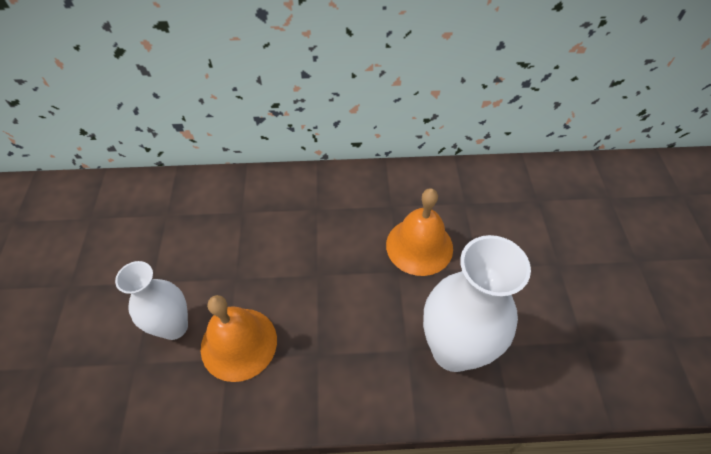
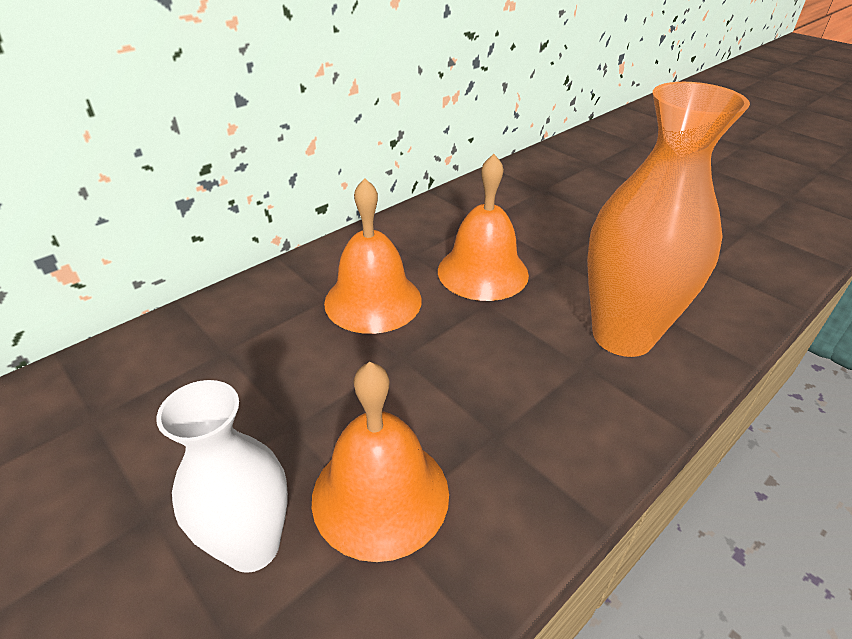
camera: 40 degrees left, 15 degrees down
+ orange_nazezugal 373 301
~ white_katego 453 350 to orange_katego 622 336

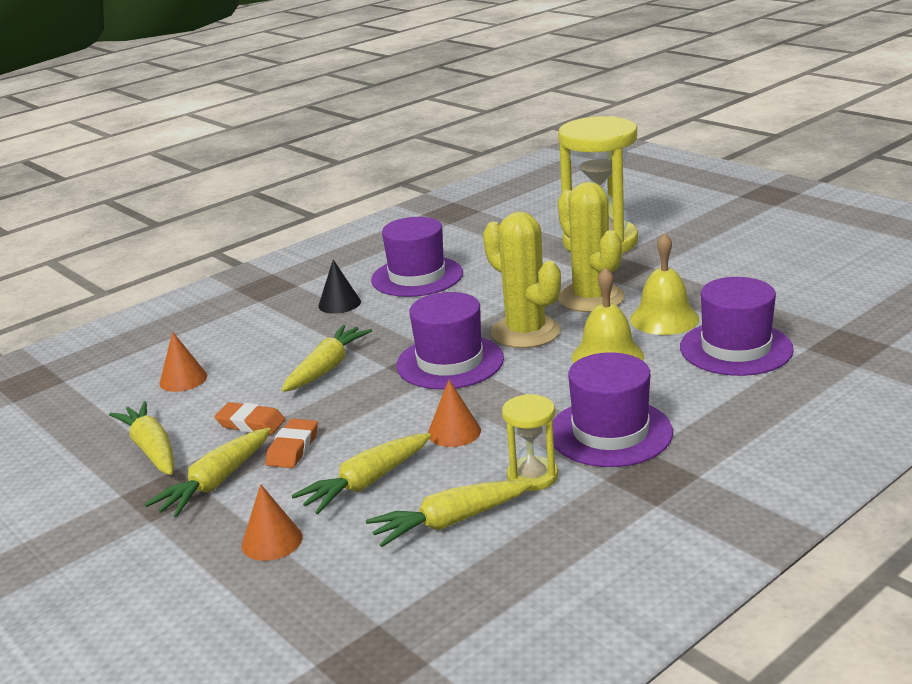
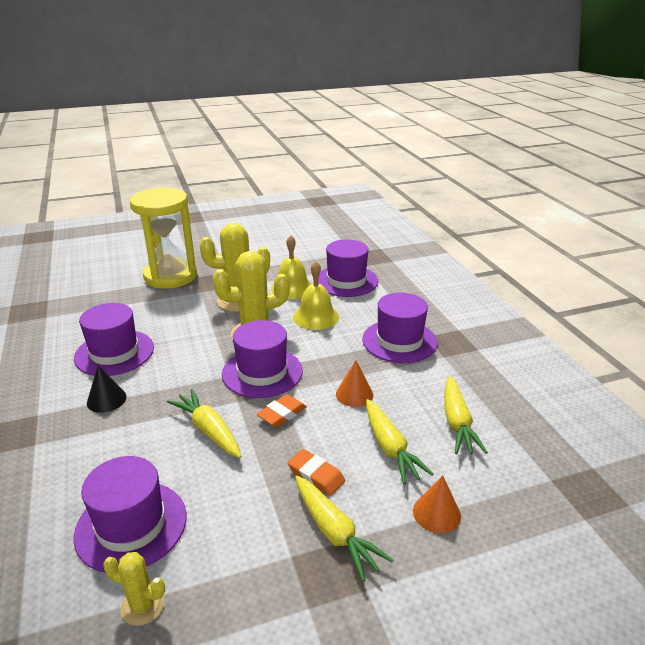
camera: 70 degrees left, 5 degrees up
- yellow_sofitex 152 449
- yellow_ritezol 532 476
+ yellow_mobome 142 606
~ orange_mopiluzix 251 423 to 282 414
~ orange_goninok 183 379 to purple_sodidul 131 525

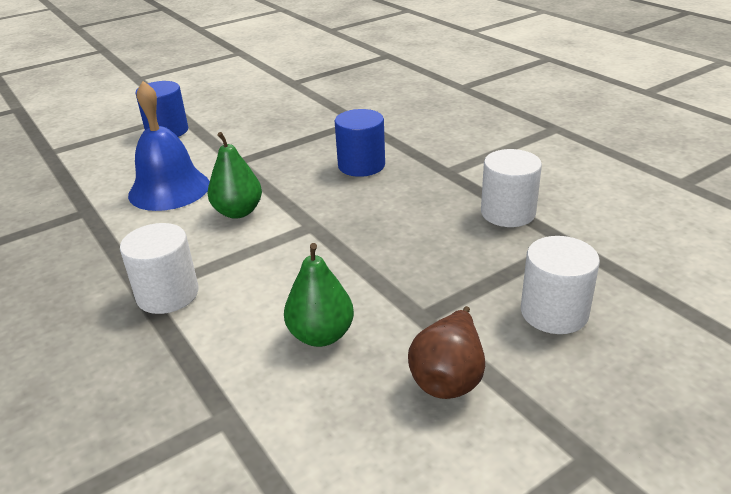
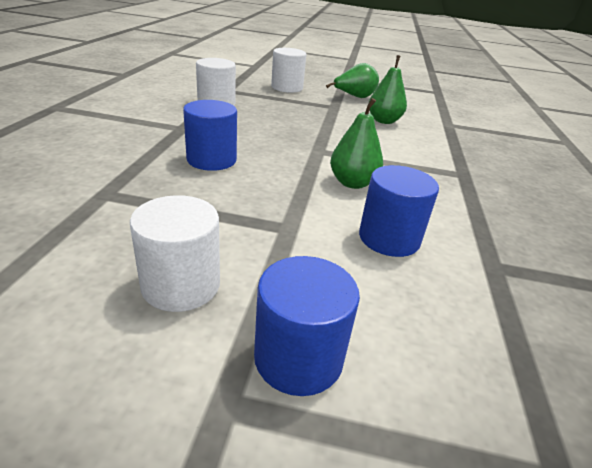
camera: 140 degrees left, 0 degrees up
~ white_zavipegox 167 294 to 181 285
~ blue_nazezugal 169 189 to blue_zavipegox 389 238
~ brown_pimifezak 448 377 to green_pimifezak 354 97

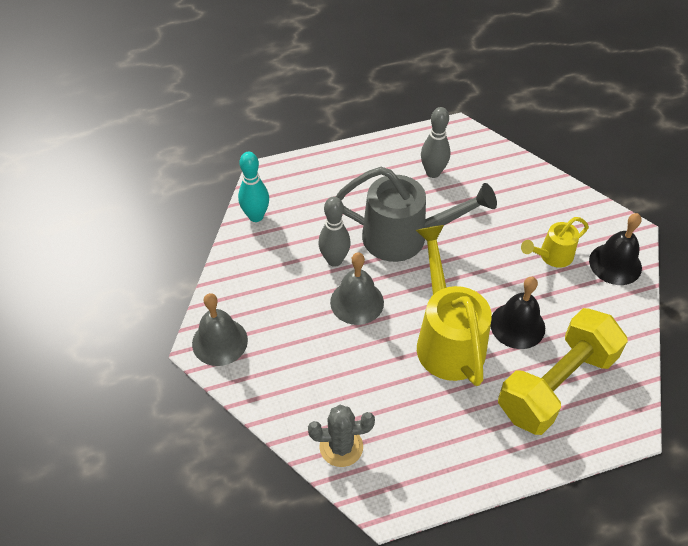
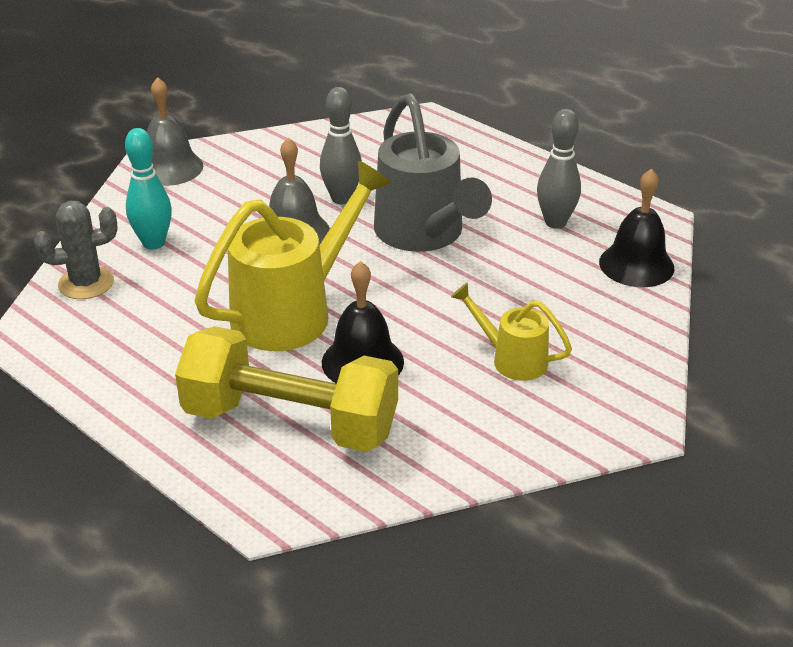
camera: 60 degrees right, 15 degrees down
~ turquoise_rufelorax 256 216 to 153 243
~ black_nazezugal 615 264 to 636 265
~ grey_mobome 341 447 = 86 283 75 degrees counterclockwise

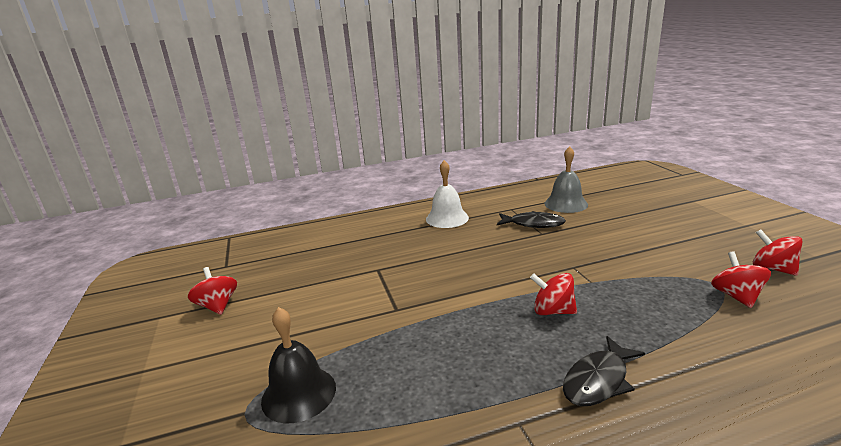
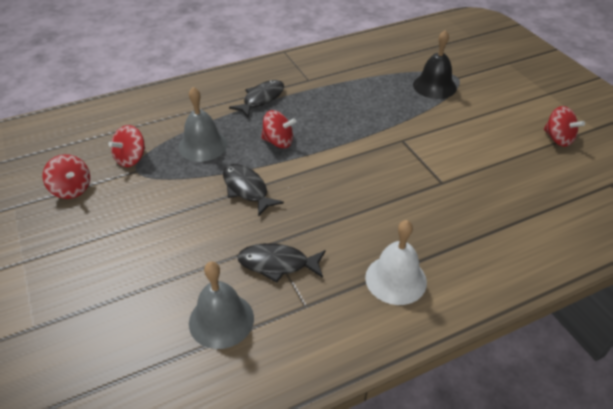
camera: 170 degrees right, 20 degrees up
+ grey_nazezugal 202 145
+ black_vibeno 246 189
~ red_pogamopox 736 296 = 131 159 45 degrees clockwise

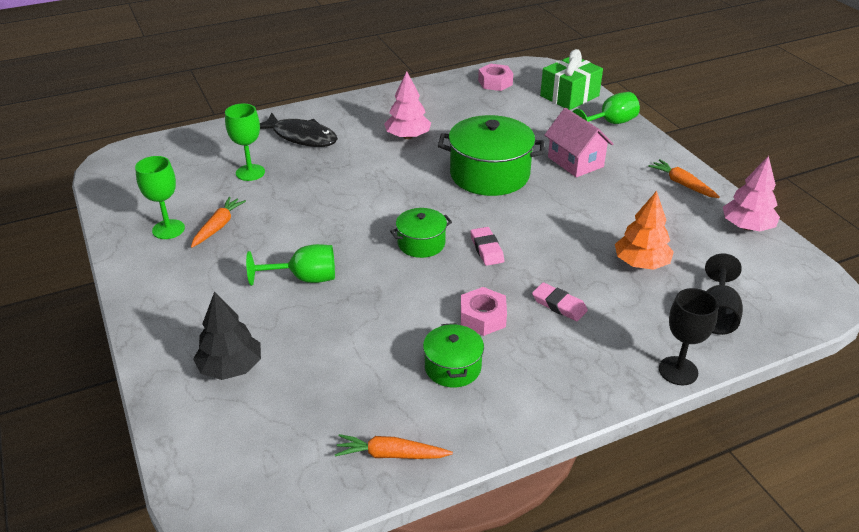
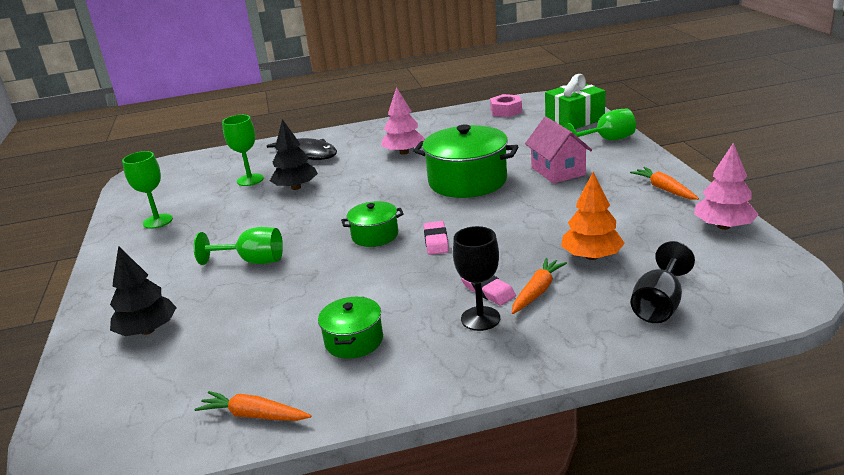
camera: 15 degrees right, 10 degrees down
- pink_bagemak 483 317
+ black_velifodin 296 187
~ orange_sofitex 218 226 to 537 291
~ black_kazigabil 678 371 to 480 318

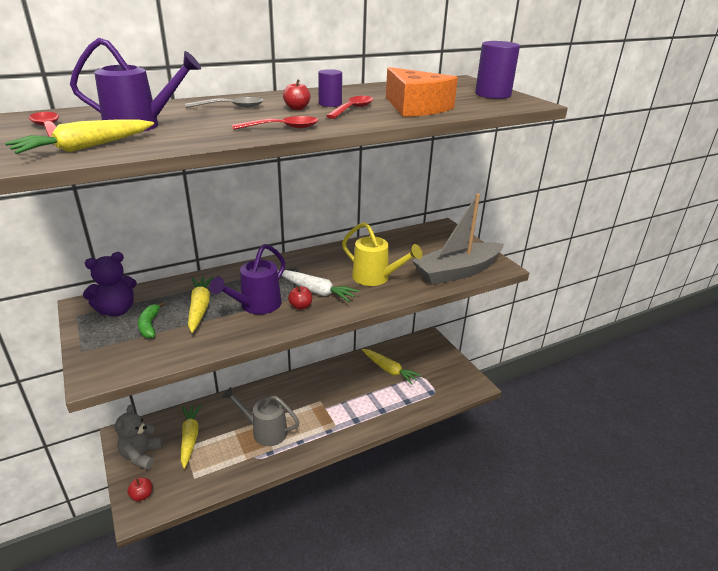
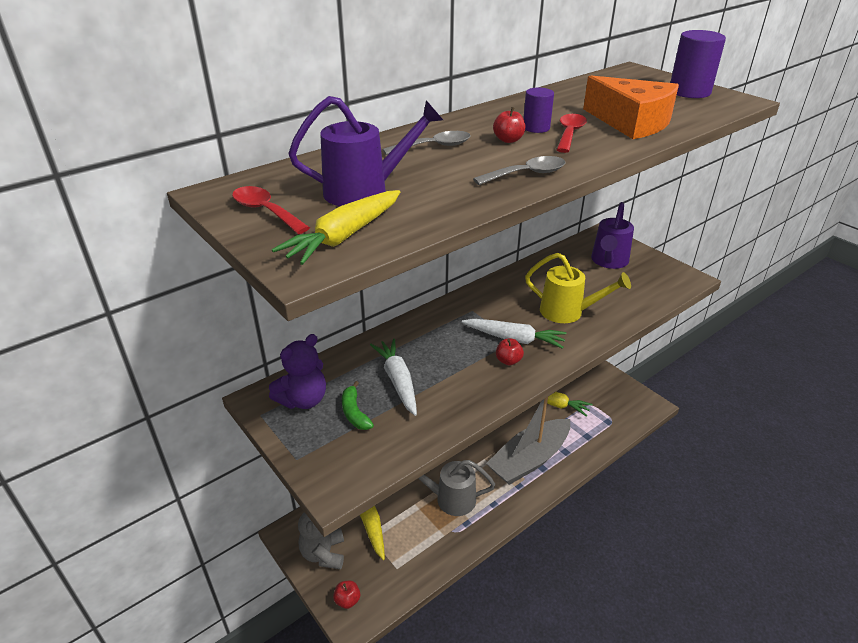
camera: 10 degrees left, 5 degrees up
~ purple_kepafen 256 306 to 608 262
~ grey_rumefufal 457 272 to 529 460
~ yellow_sofitex 200 308 to white_sofitex 398 381
~ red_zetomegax 283 128 to grey_zetomegax 527 174

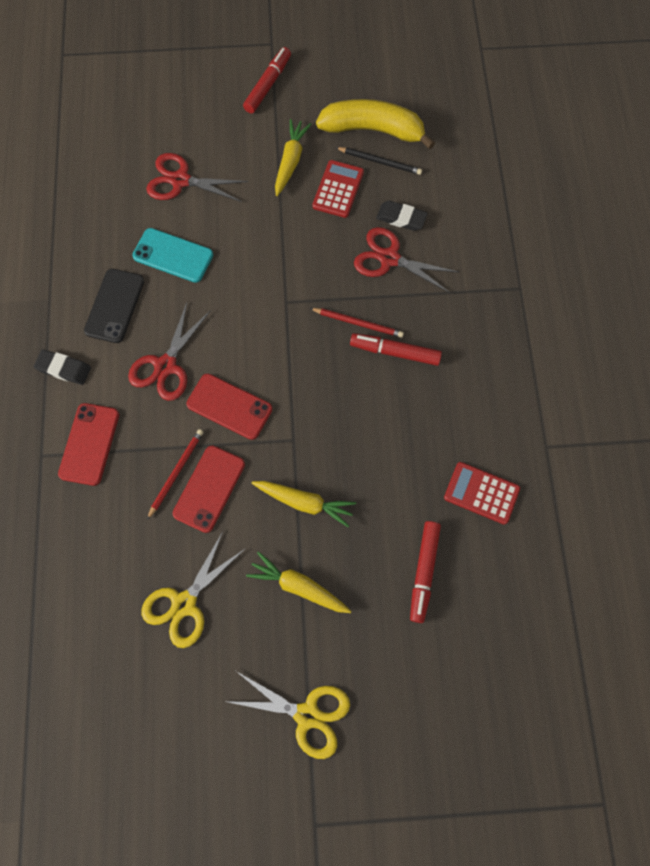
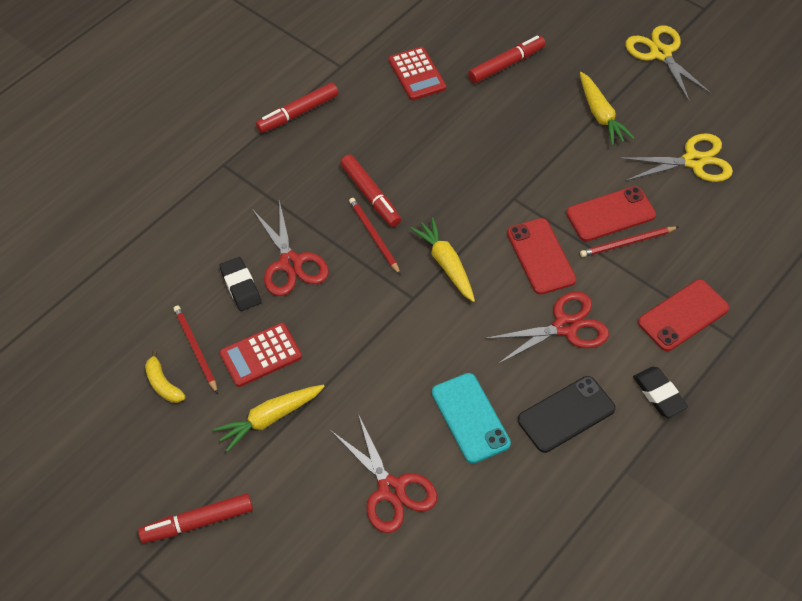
camera: 135 degrees left, 15 degrees down
+ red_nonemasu 298 113
~ yellow_sofitex 304 502 to 446 264
~ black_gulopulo 380 162 to red_gulopulo 195 349
~ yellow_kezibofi 373 130 = 163 384 x0.44

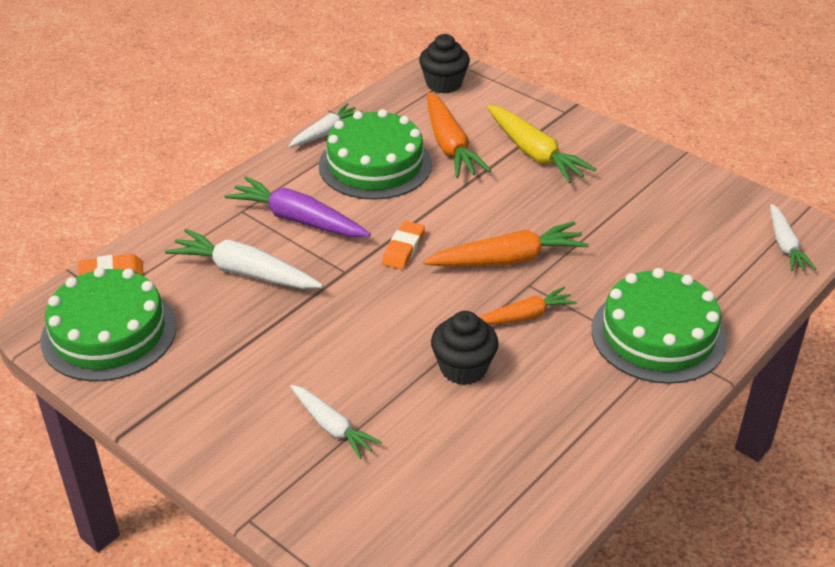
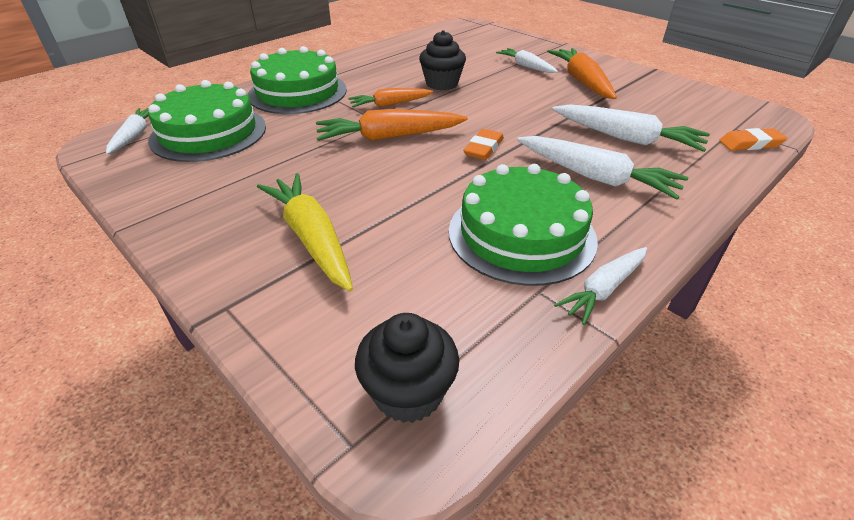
camera: 175 degrees left, 0 degrees up
~ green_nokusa 109 333 to 209 133
~ orange_sofitex 450 145 to 582 81
~ purple_sofitex 298 219 to white_sofitex 595 177

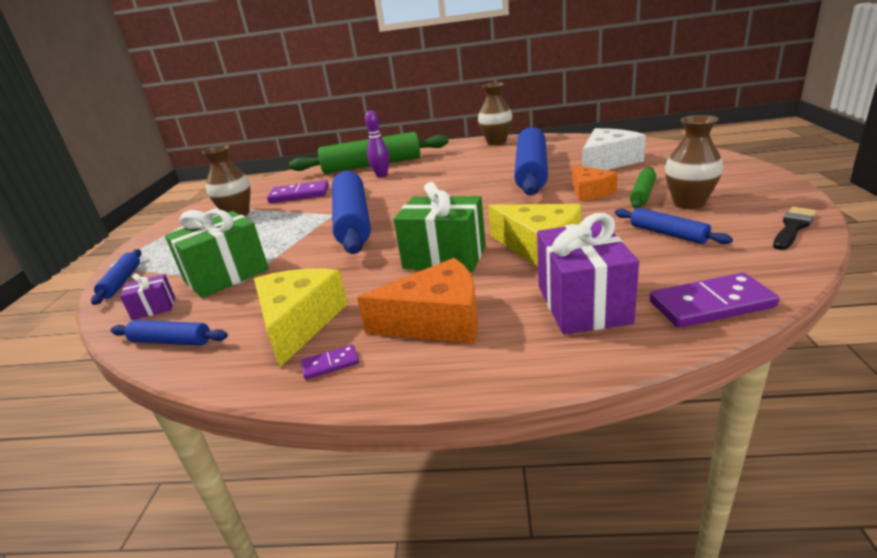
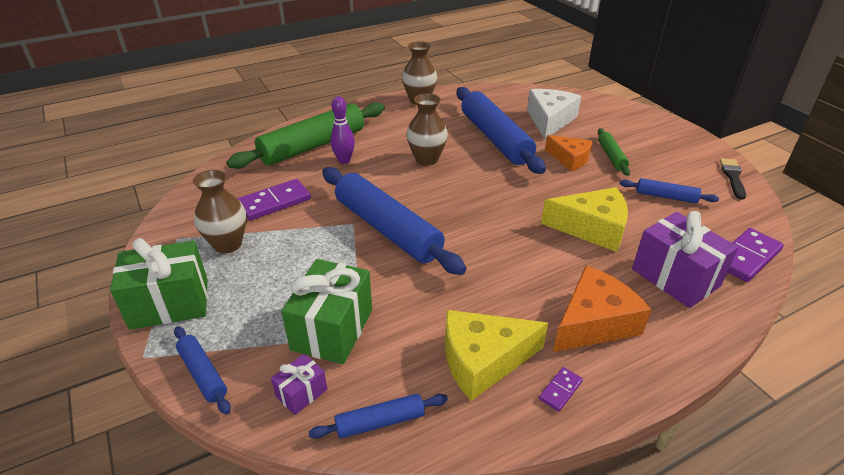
camera: 35 degrees left, 10 degrees up
~ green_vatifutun 444 257 to 170 303
~ brown_katego 689 203 to 426 159
~ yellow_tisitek 299 323 = 483 360 75 degrees counterclockwise

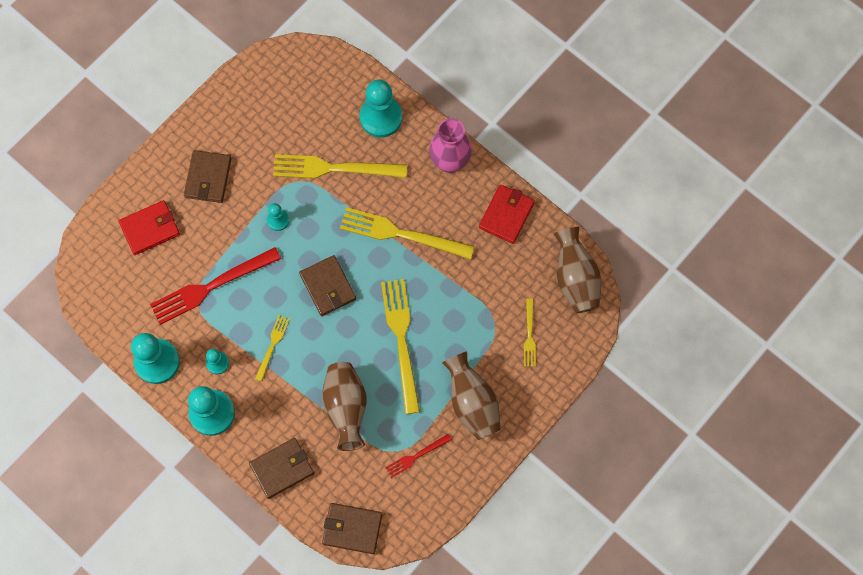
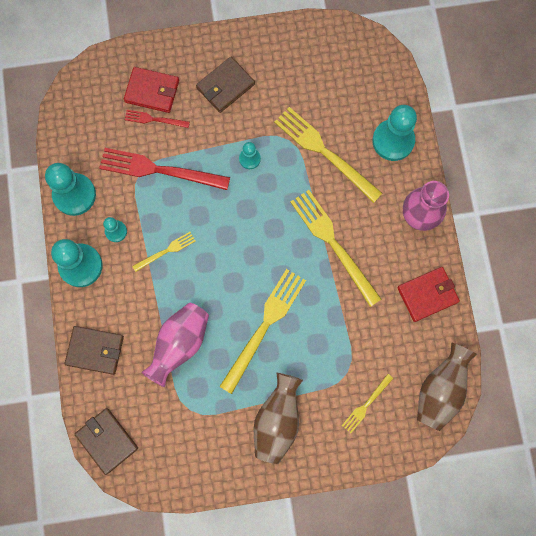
camera: 40 degrees right, 5 degrees up
- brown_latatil 328 286
~ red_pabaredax 416 456 to 154 119
~ brown_katego 346 408 to pink_katego 180 344

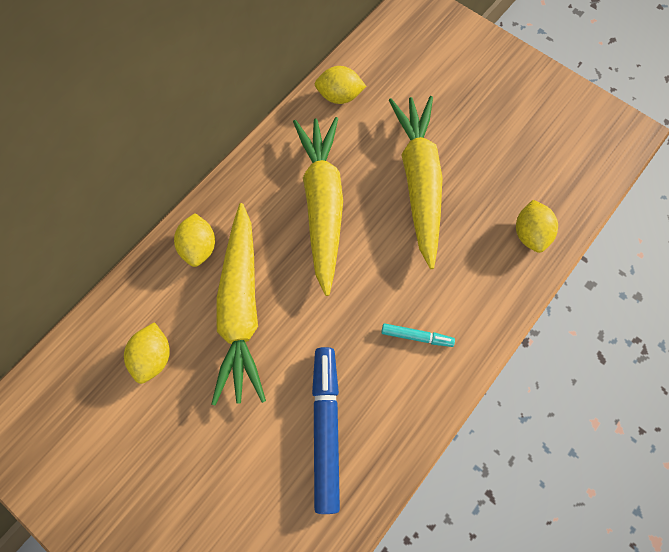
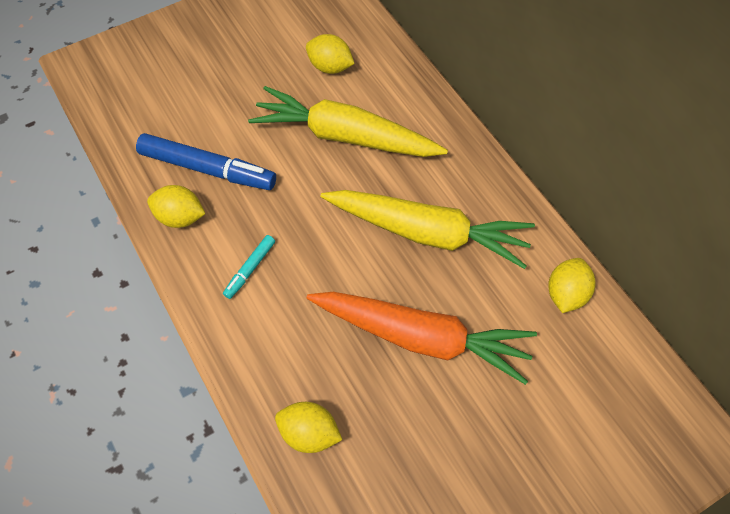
camera: 110 degrees right, 10 degrees down
~ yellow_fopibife 199 247 to 180 217
~ yellow_sofitex 418 182 to orange_sofitex 421 338

